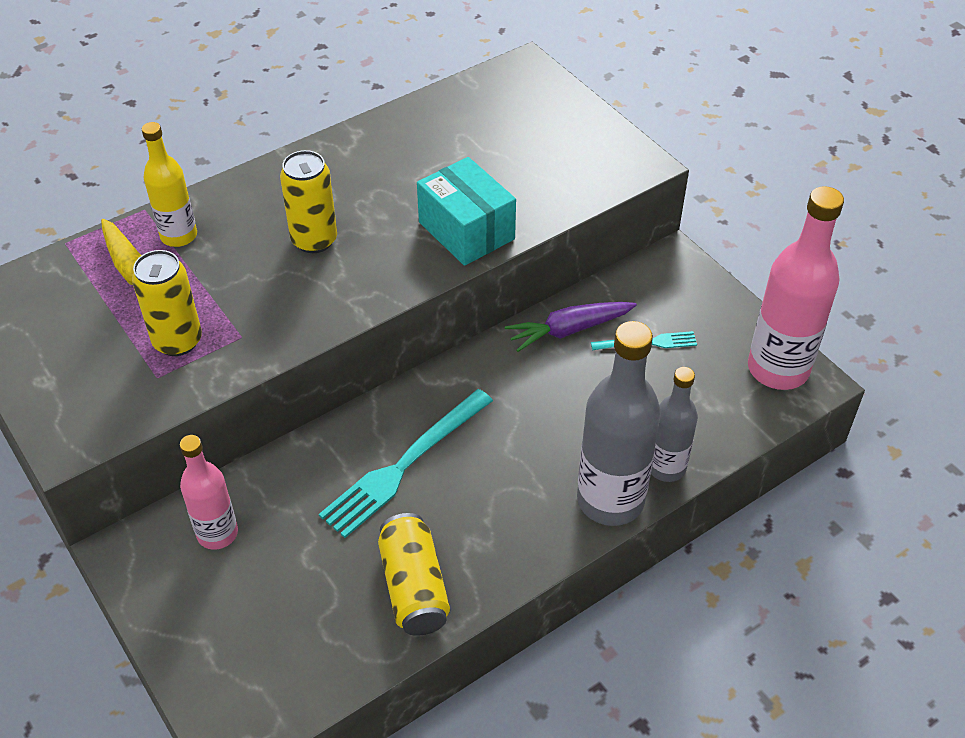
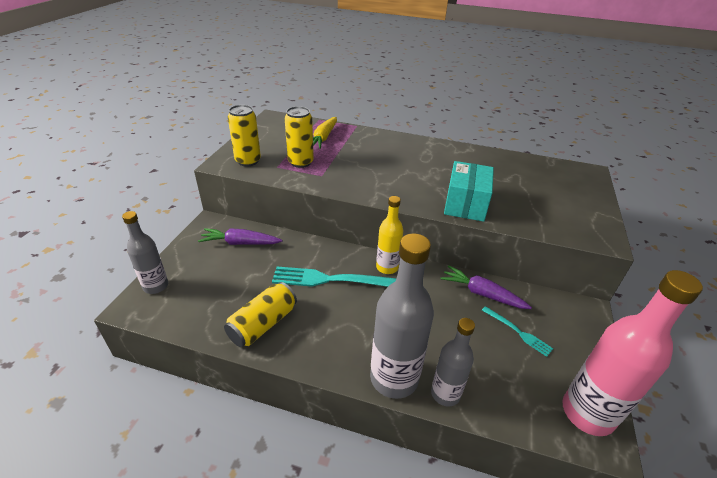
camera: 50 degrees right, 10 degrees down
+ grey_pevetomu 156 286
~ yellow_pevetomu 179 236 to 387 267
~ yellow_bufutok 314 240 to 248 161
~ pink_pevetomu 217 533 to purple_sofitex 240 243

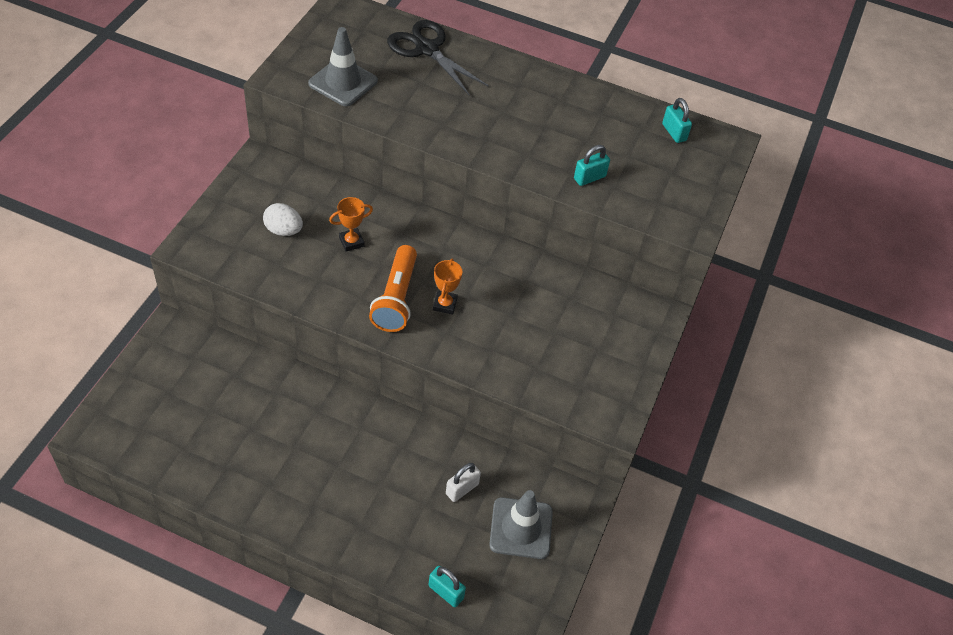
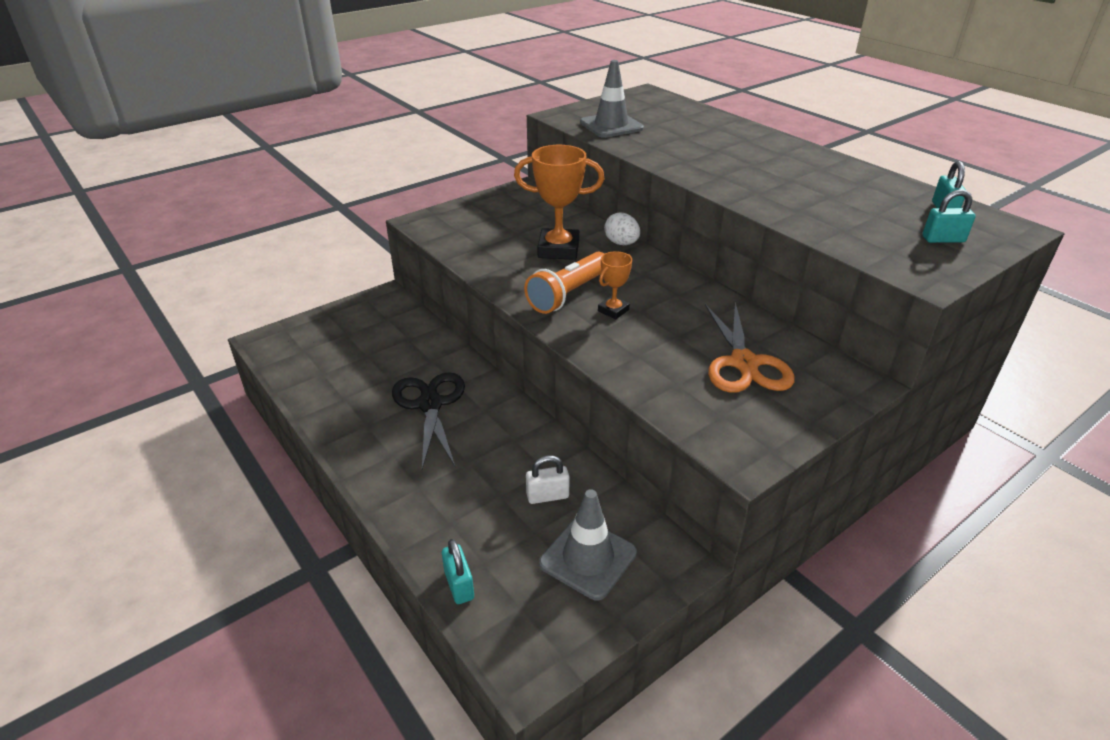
camera: 35 degrees right, 15 degrees down
+ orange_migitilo 744 363
~ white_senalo 283 230 to 621 243
~ black_migitilo 426 49 to 430 404
~ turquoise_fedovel 589 178 to 943 239
~ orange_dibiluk 351 242 = 558 249 x1.89

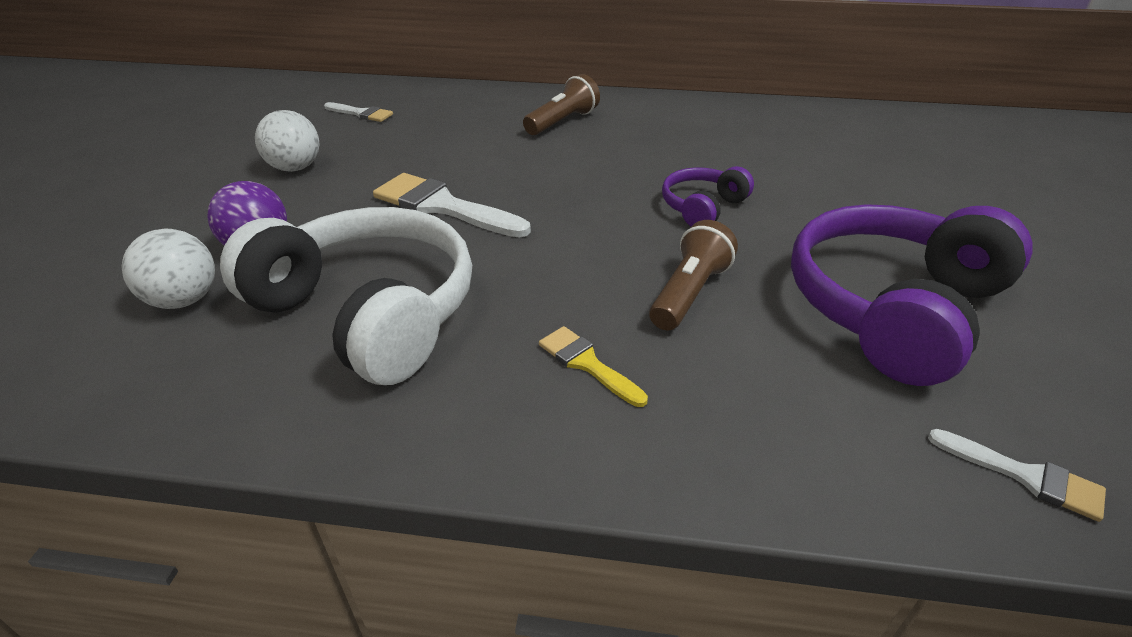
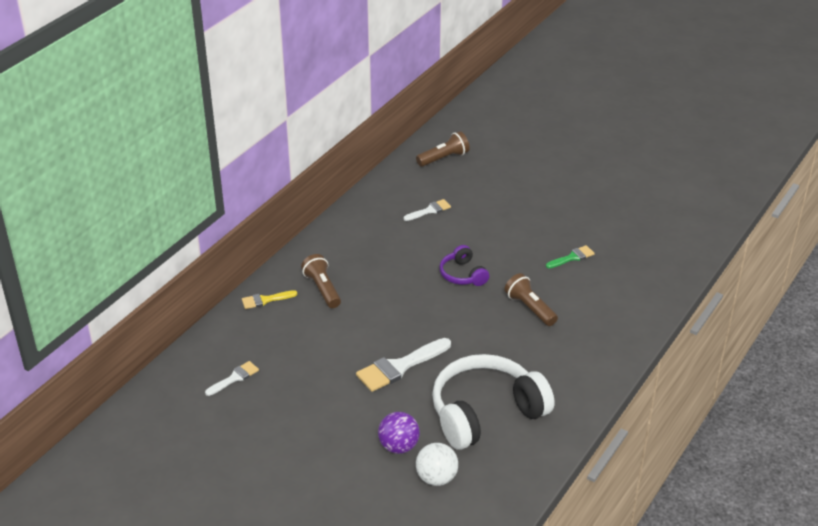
camera: 65 degrees left, 0 degrees up
- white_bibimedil 295 168
+ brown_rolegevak 444 158
~ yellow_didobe 587 363 to 265 300
~ white_didobe 1025 476 to 429 210
~ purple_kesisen 892 308 to green_didobe 572 257

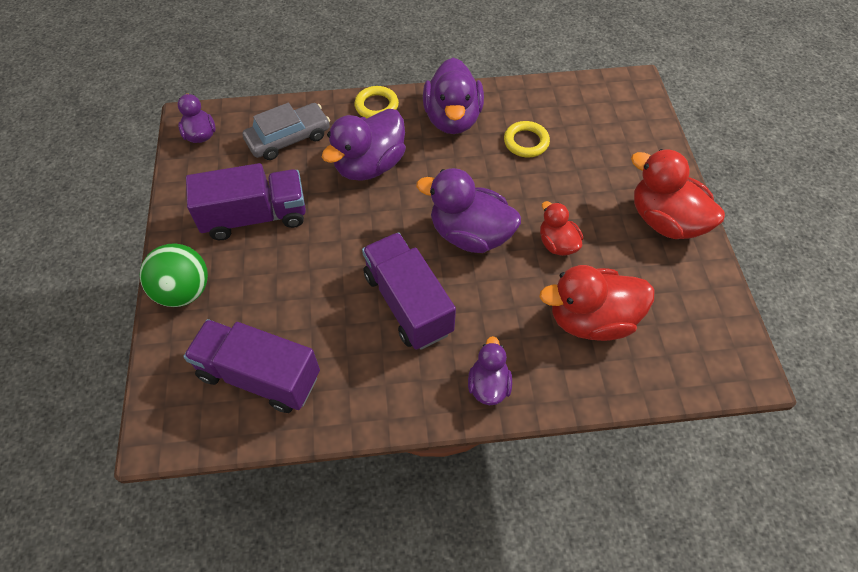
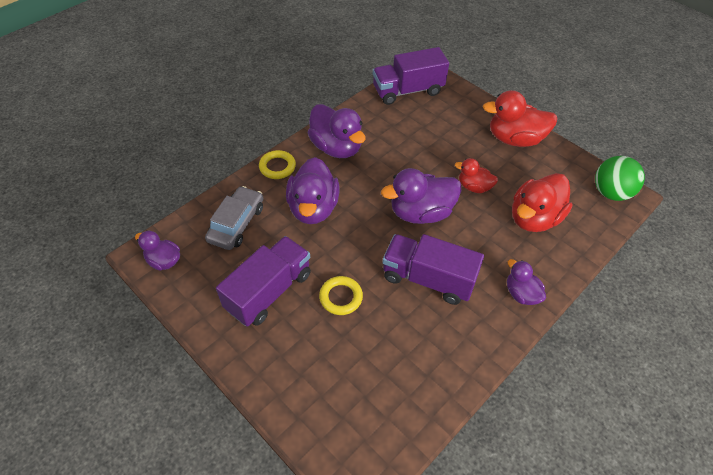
camera: 40 degrees left, 5 degrees down
~ green_bibimedil 184 291 to 610 192
~ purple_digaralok 259 376 to 408 91
~ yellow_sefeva 526 142 to 341 297

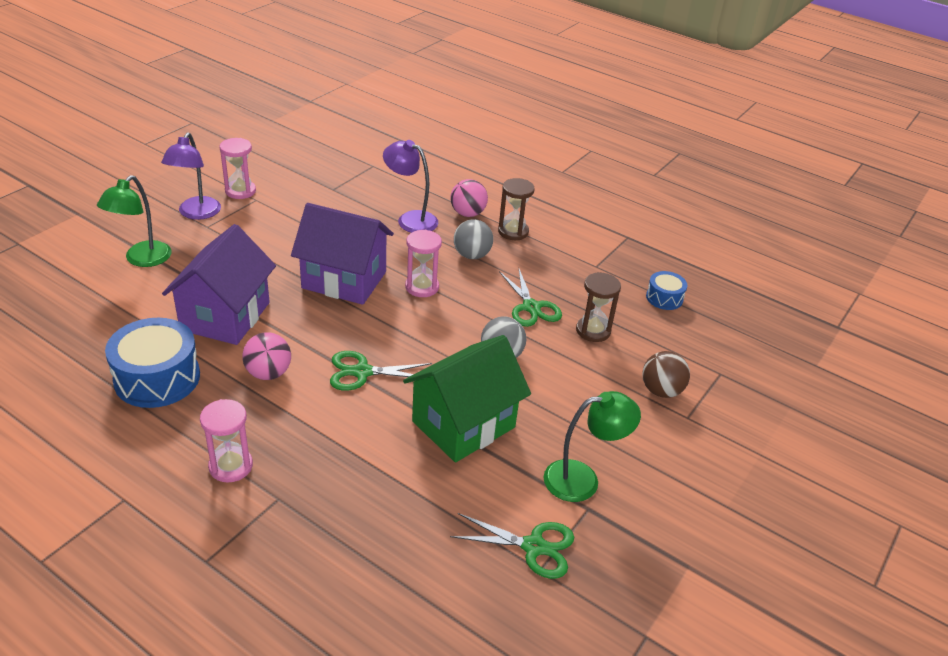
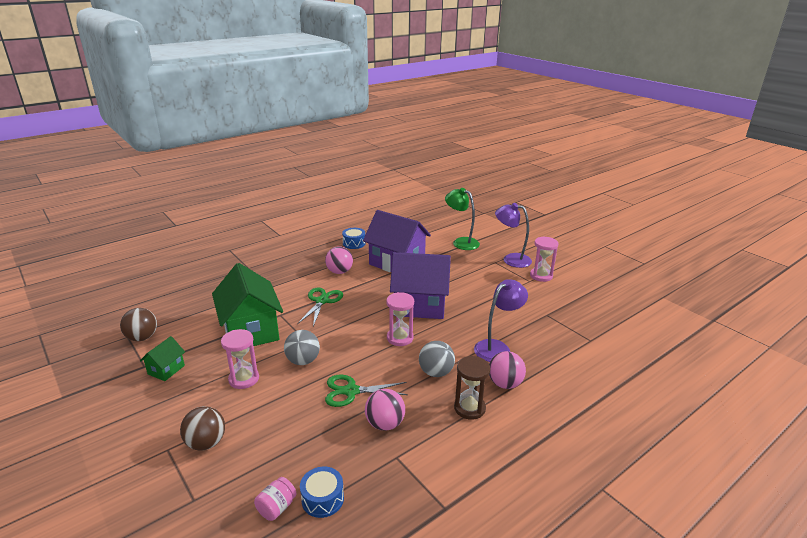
camera: 110 degrees right, 10 degrees down
- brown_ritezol 593 331
+ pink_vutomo 277 507
+ pink_bibimedil 385 424
~ pink_ritezol 231 466 to 244 379
~ green_migitilo 534 547 to brown_bibimedil 142 337
~ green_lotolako 582 479 to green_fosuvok 166 370
~ purple_fosuvok 344 280 = 420 305 60 degrees clockwise
~ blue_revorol 157 378 = 354 243 x0.53

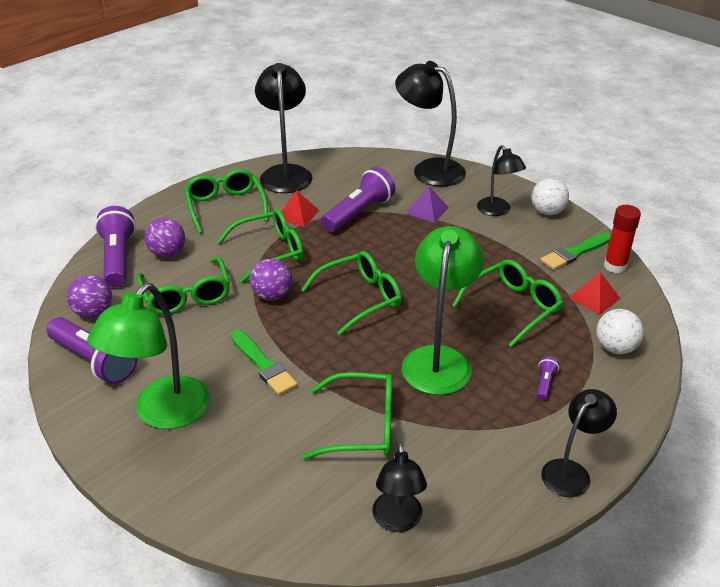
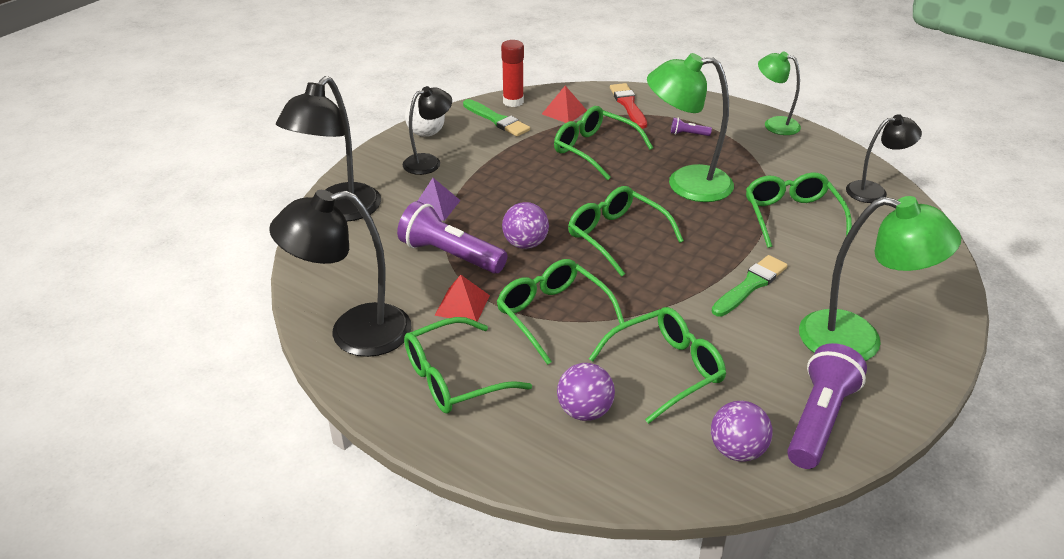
camera: 100 degrees left, 0 degrees up
- purple_rolegevak 118 258
~ purple_bibimedil 272 296 to 525 244
~ white_bibimedil 615 348 to red_didobe 628 105
~ black_lotolako 571 471 to green_lotolako 774 124

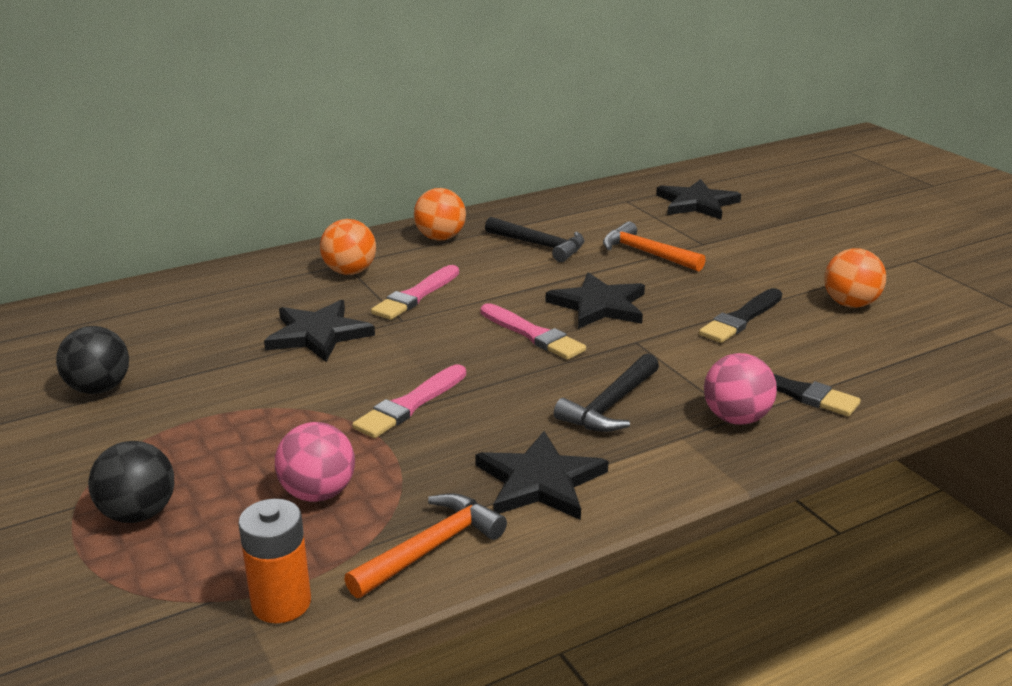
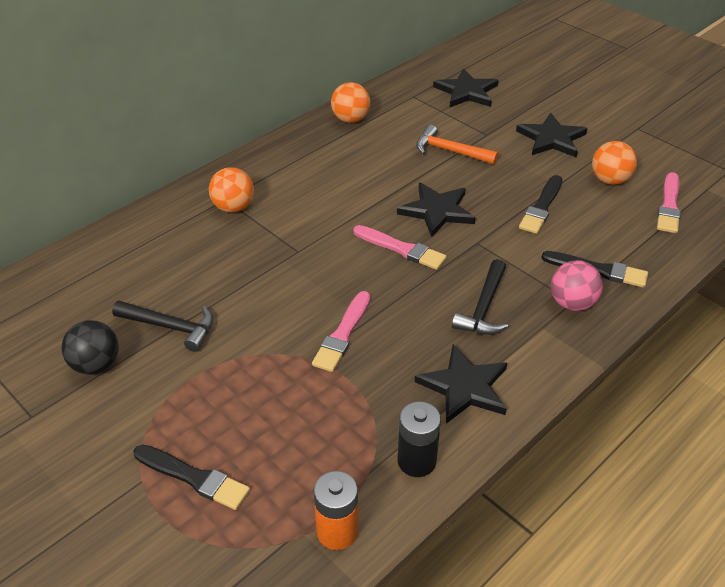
camera: 15 degrees left, 15 degrees up
- pink_bibimedil 318 493
~ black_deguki 318 334 to 551 139
~ pink_didobe 416 295 to 669 206
~ orange_bibimedil 440 238 to 350 119
~ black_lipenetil 540 245 to 171 327
~ black_bibimedil 138 514 to black_didobe 194 478
~ orange_lipenetil 431 548 to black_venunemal 416 461

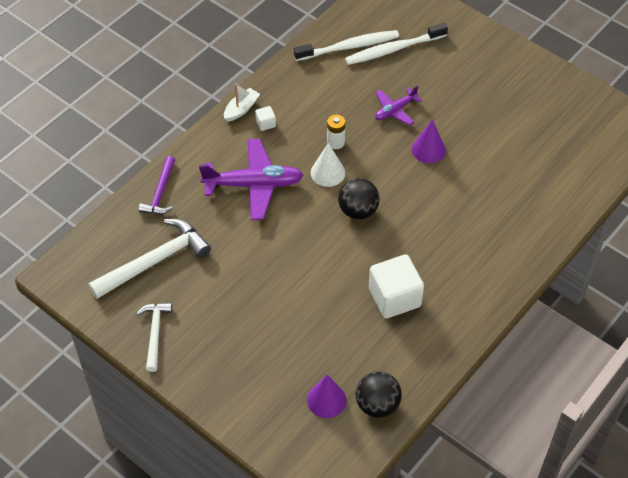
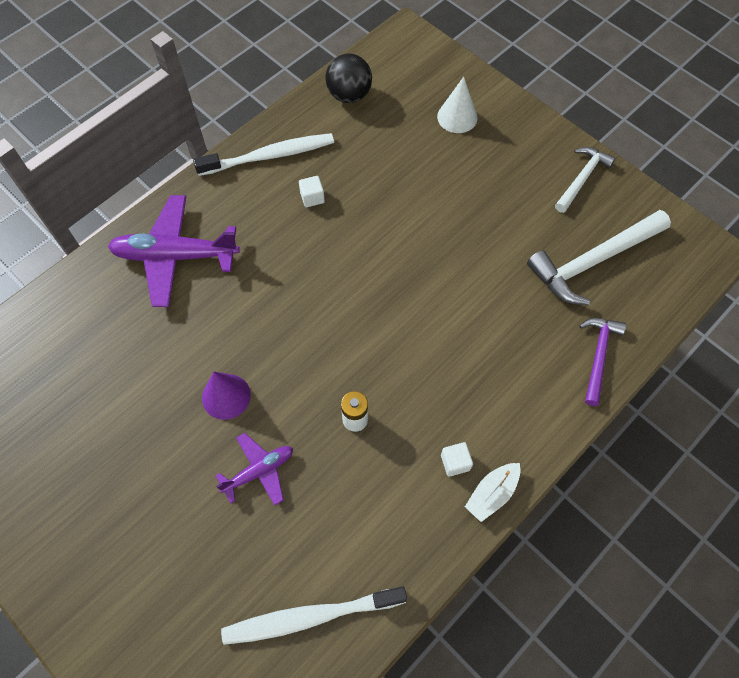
camera: 175 degrees left, 10 degrees up
- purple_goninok 326 400
- black_bibimedil 358 211
~ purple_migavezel 254 185 to 175 256
~ white_goninok 327 172 to 457 117
~ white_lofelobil 393 49 to 269 156
~ white_lipenetil 155 333 = 582 178 150 degrees counterclockwise
~ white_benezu 394 297 = 312 197 x0.44

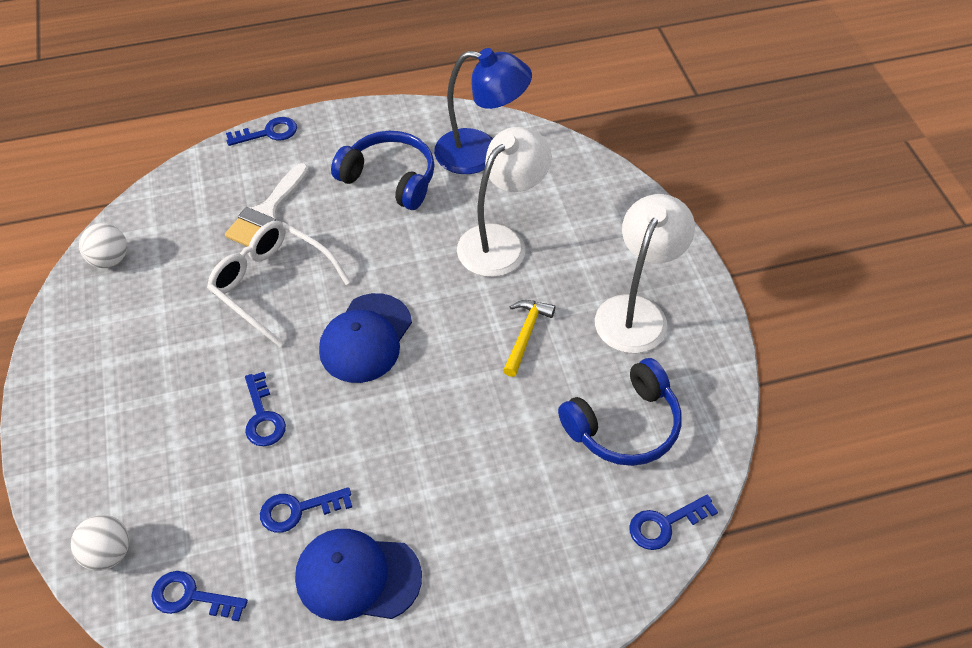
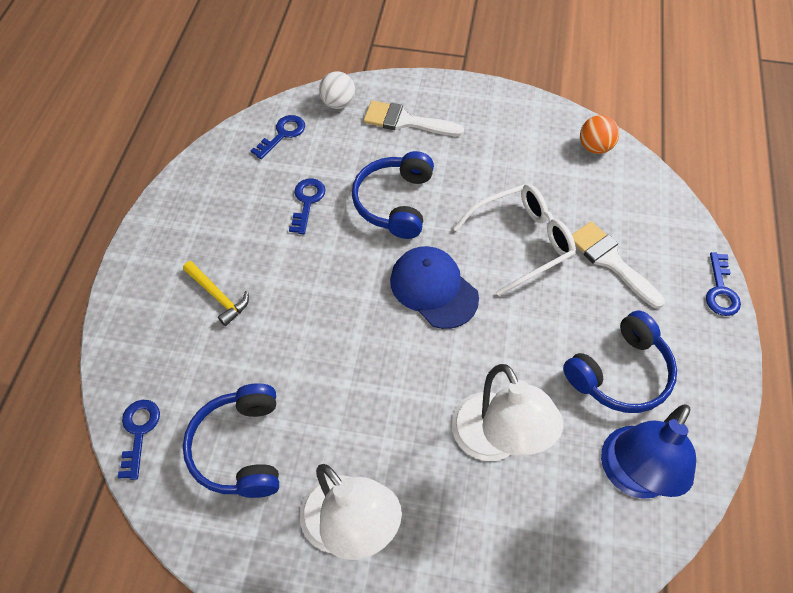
camera: 115 degrees right, 5 degrees up
- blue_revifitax 357 576
+ white_didobe 406 121
~ yellow_lipenetil 525 335 to 218 296
~ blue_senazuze 263 416 to blue_kesisen 395 202
~ white_bibimedil 109 259 to orange_bibimedil 595 147

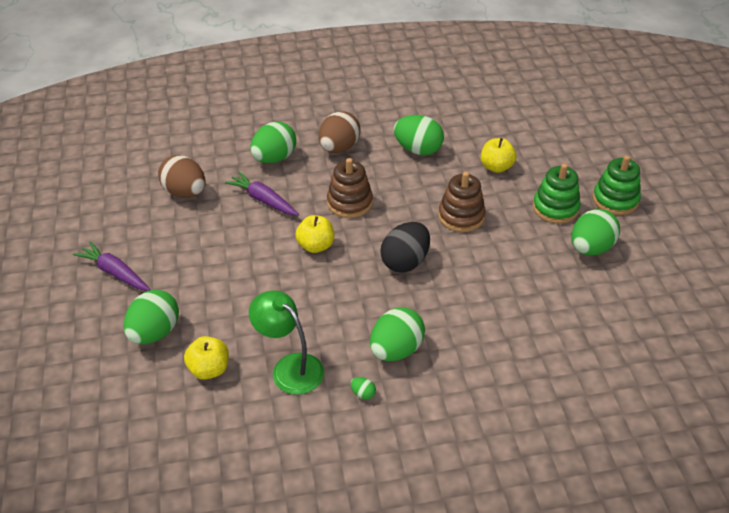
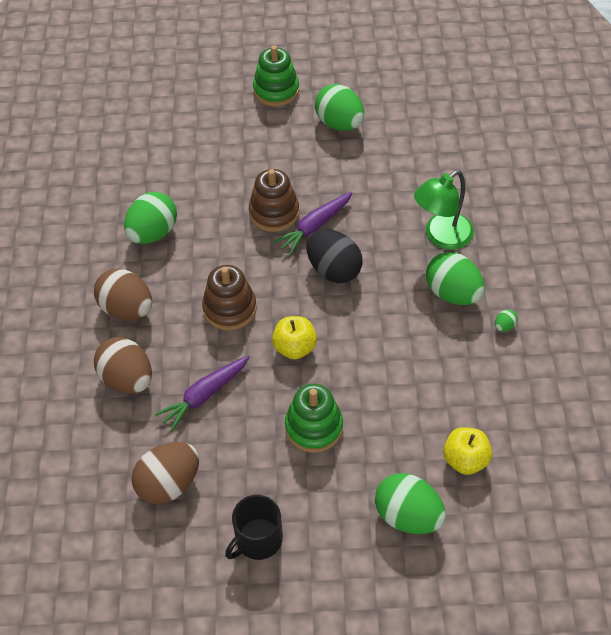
camera: 80 degrees left, 10 degrees up
- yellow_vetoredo 496 167
+ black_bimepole 258 539
~ purple_sofitex 115 273 to 315 227
~ green_lotolako 290 367 to 441 237
~ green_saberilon 555 208 to 314 427
~ green_senalo 274 158 to brown_senalo 127 379

